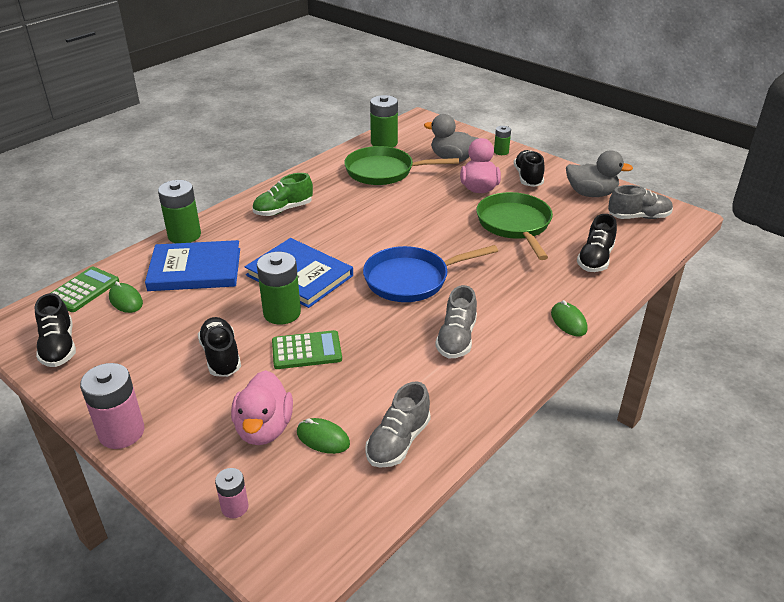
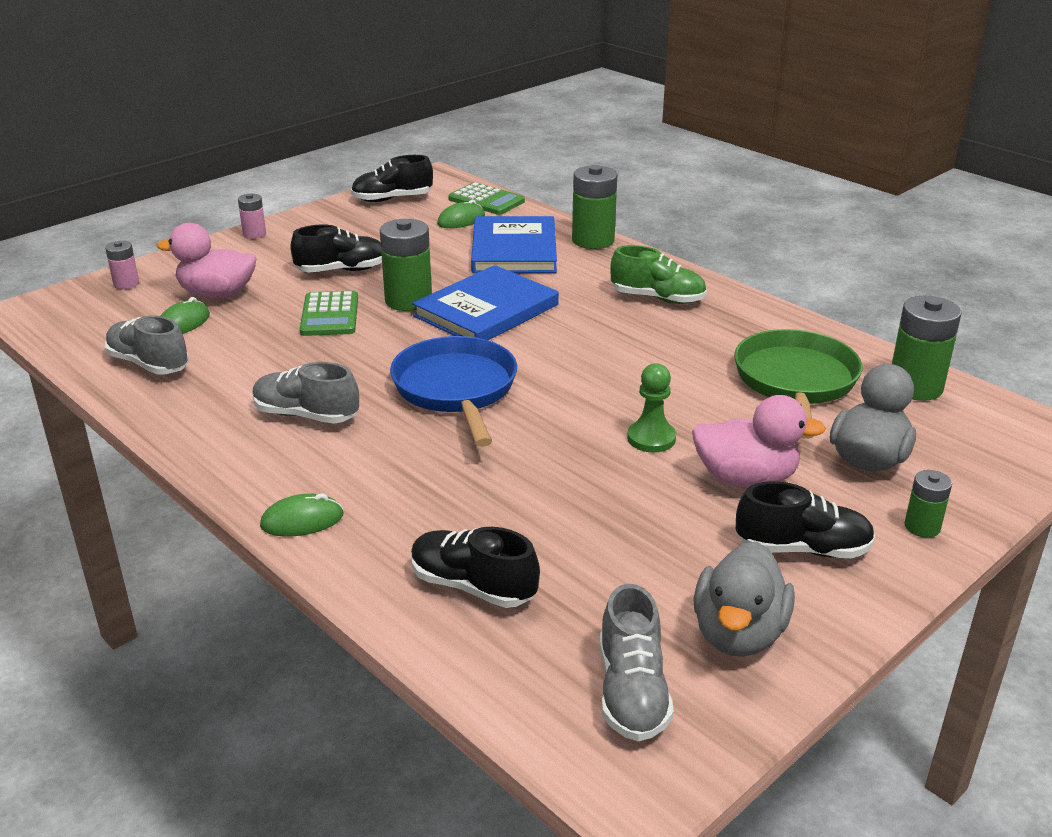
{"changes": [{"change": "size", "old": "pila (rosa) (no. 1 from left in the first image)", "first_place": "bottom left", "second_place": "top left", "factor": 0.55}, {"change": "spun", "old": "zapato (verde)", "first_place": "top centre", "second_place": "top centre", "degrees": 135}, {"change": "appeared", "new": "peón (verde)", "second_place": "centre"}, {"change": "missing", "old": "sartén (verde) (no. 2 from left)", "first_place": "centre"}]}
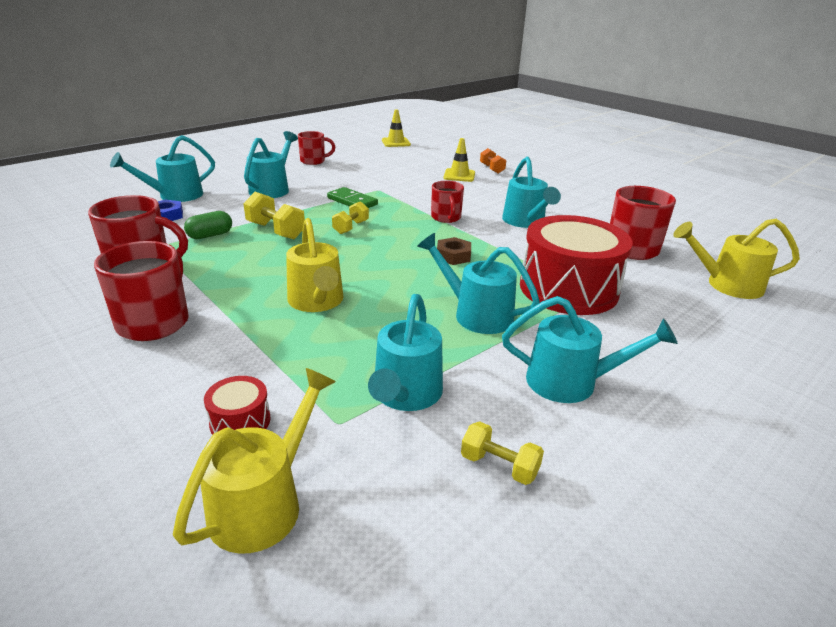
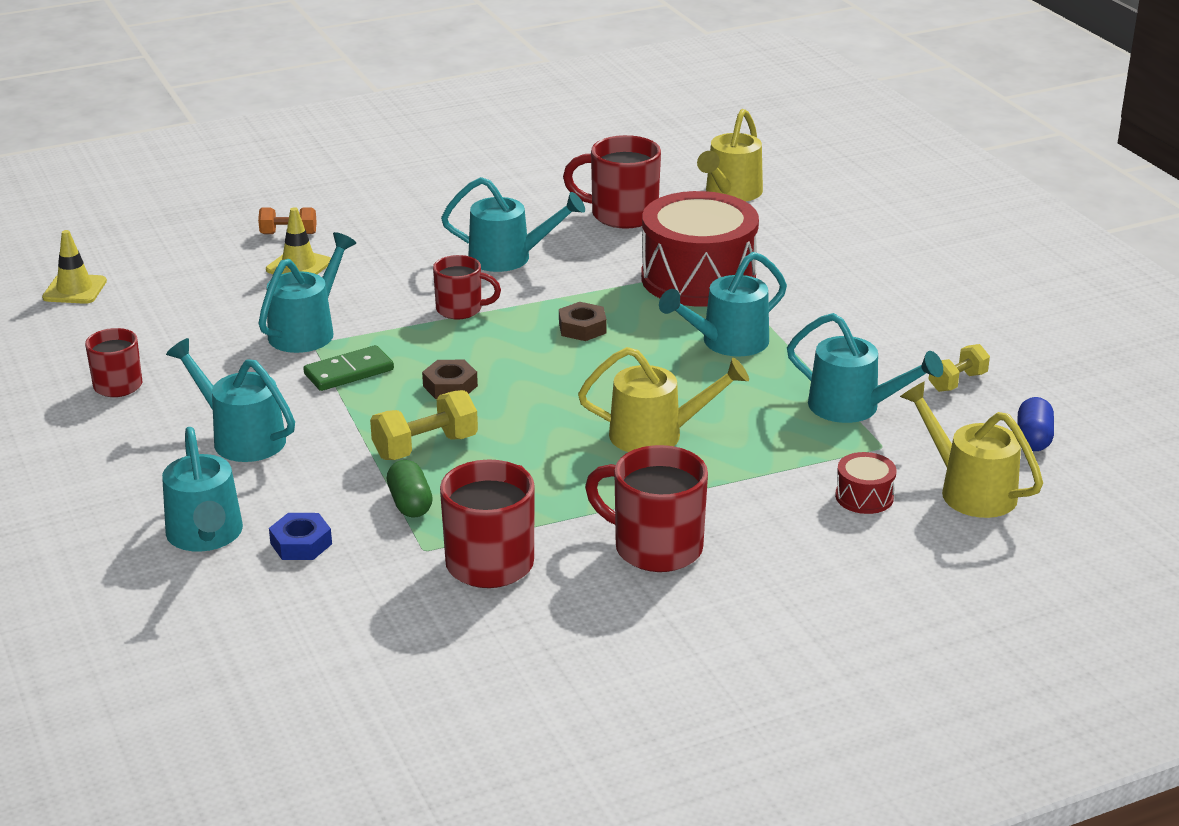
{"changes": [{"change": "relocated", "old": "regadera (turquesa) (no. 6 from left in the first image)", "new": "regadera (turquesa) (no. 3 from left)", "first_place": "middle right", "second_place": "middle left"}, {"change": "exchanged", "old": "mancuerna (amarillo) (no. 2 from left)", "new": "tuerca (marrón) (no. 1 from left)", "first_place": "centre", "second_place": "centre"}, {"change": "appeared", "new": "cápsula (azul)", "second_place": "middle right"}]}
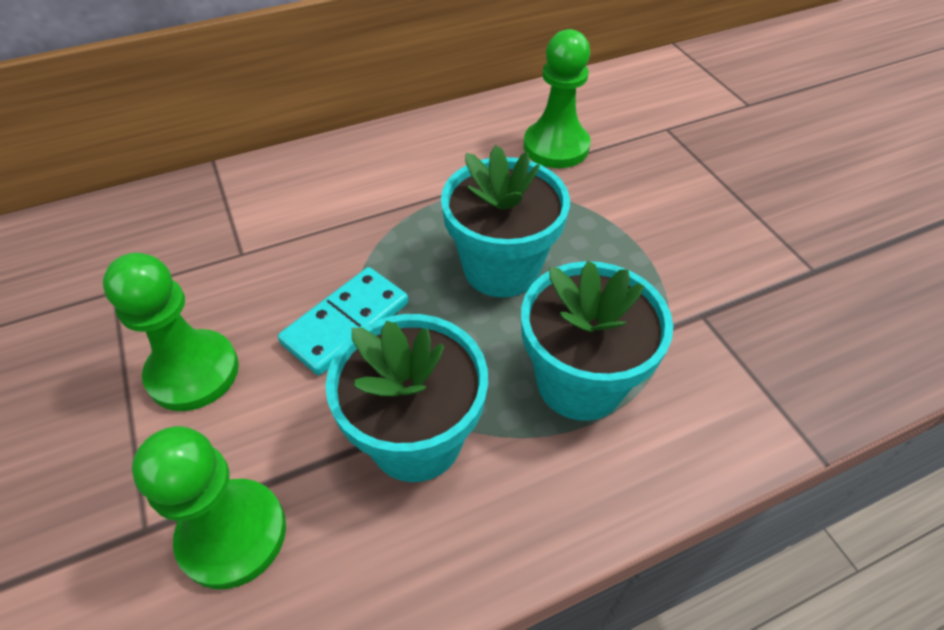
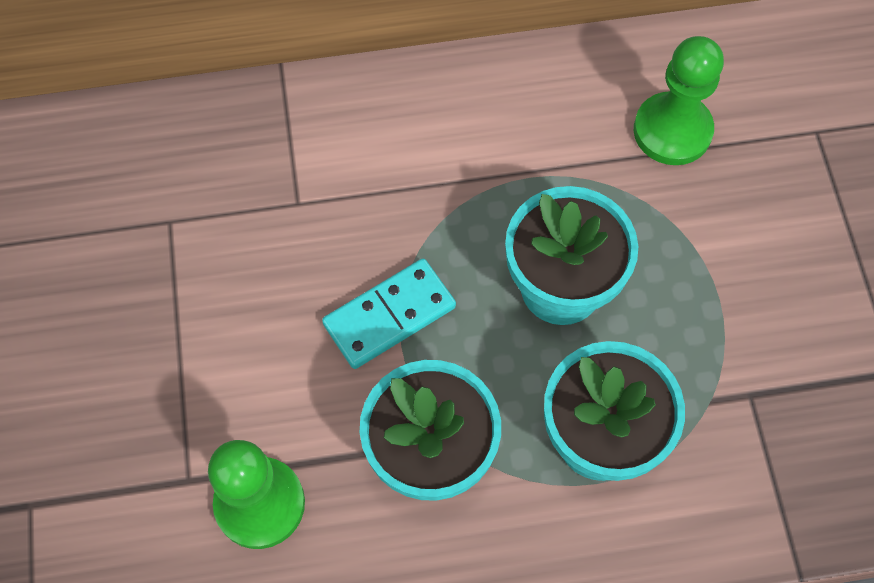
{"changes": [{"change": "missing", "old": "peón (verde) (no. 1 from left)", "first_place": "middle left"}]}
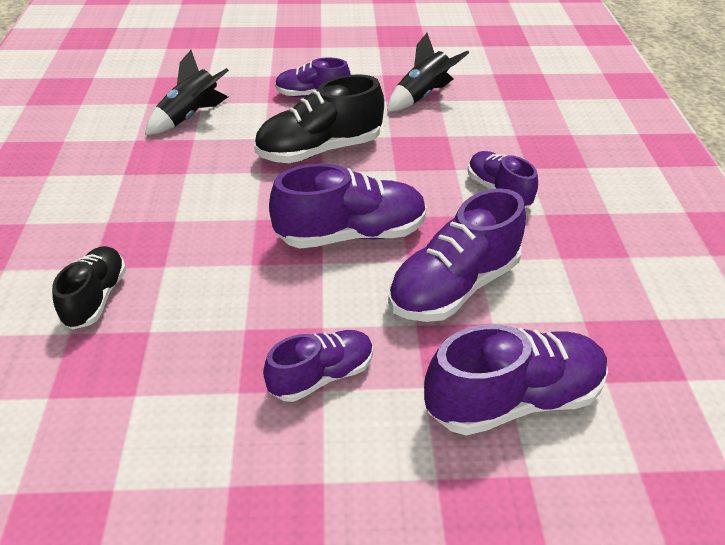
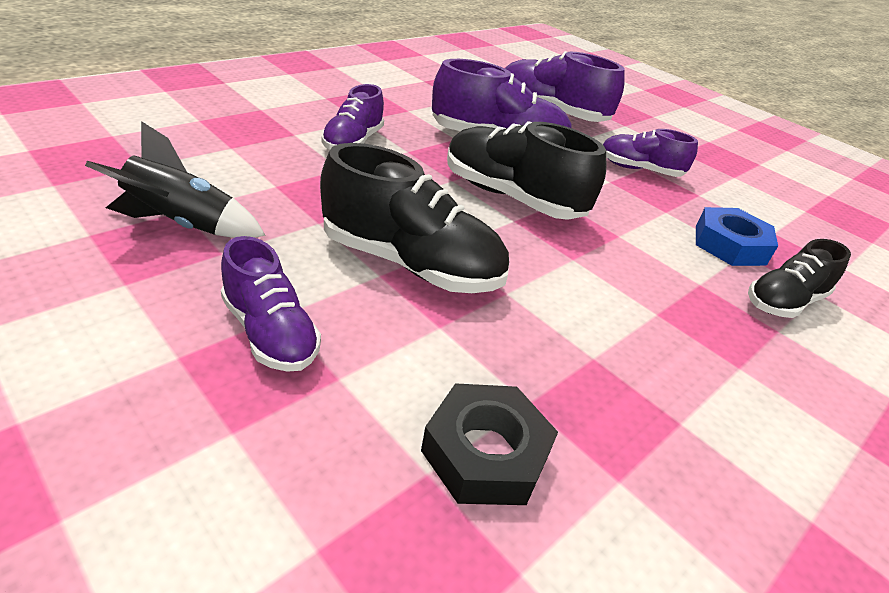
{"changes": [{"change": "exchanged", "old": "cohete (negro) (no. 1 from left)", "new": "tuerca (negro)", "first_place": "top left", "second_place": "bottom centre"}, {"change": "colour", "old": "zapato (morado) (no. 3 from left)", "new": "zapato (negro) (no. 2 from left)", "first_place": "centre", "second_place": "top centre"}, {"change": "appeared", "new": "tuerca (azul)", "second_place": "middle right"}]}
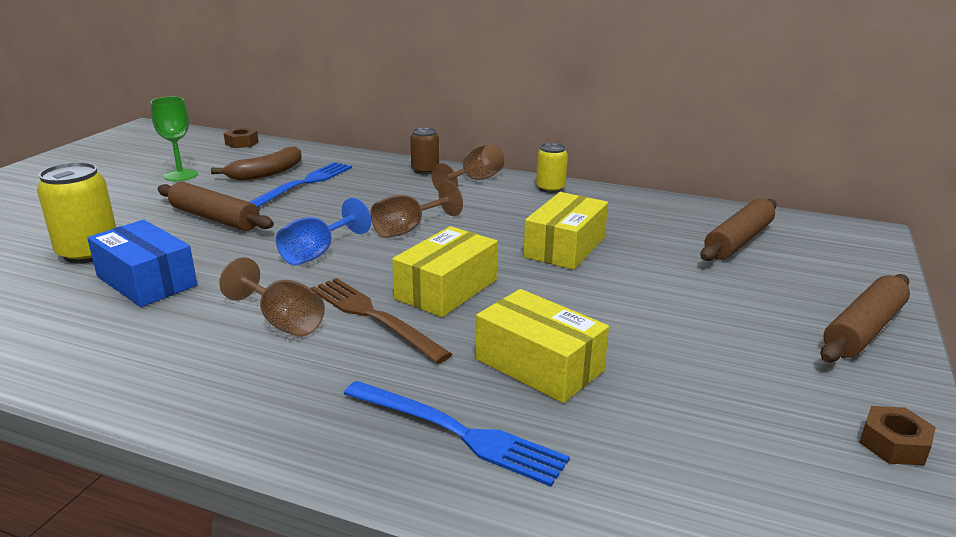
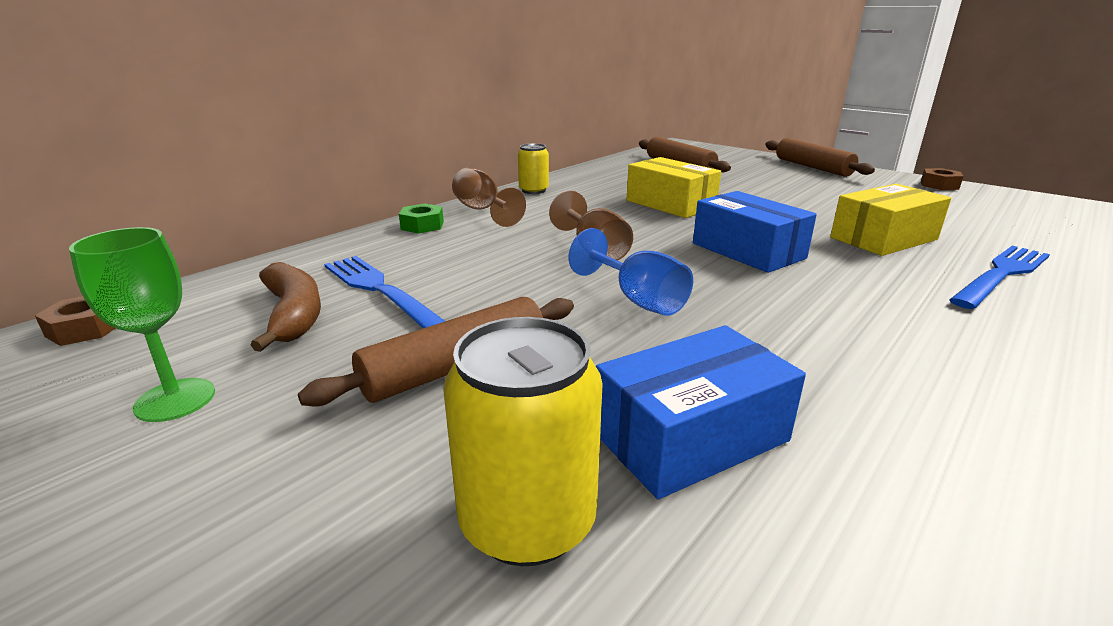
{"changes": [{"change": "exchanged", "old": "lata (marrón)", "new": "tuerca (verde)", "first_place": "top centre", "second_place": "centre"}, {"change": "colour", "old": "caja (amarillo) (no. 1 from left)", "new": "caja (azul) (no. 2 from left)", "first_place": "centre", "second_place": "middle right"}, {"change": "missing", "old": "copa (marrón) (no. 1 from left)", "first_place": "middle left"}, {"change": "missing", "old": "tenedor (marrón)", "first_place": "centre"}]}
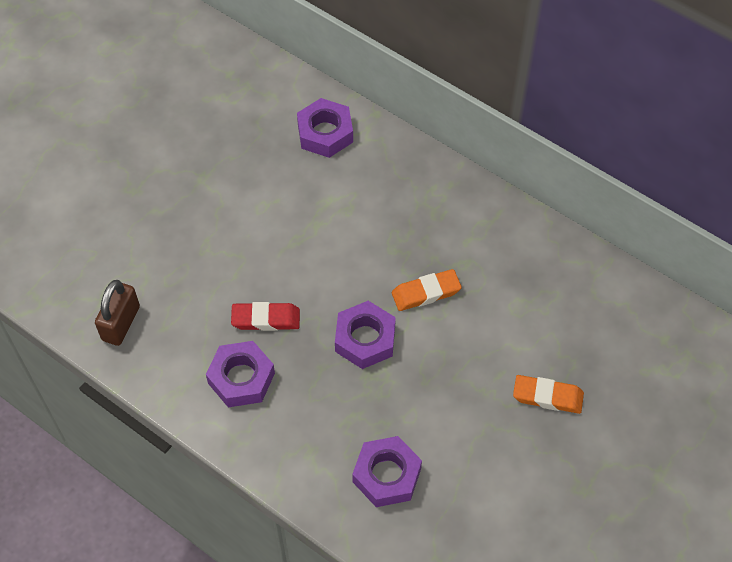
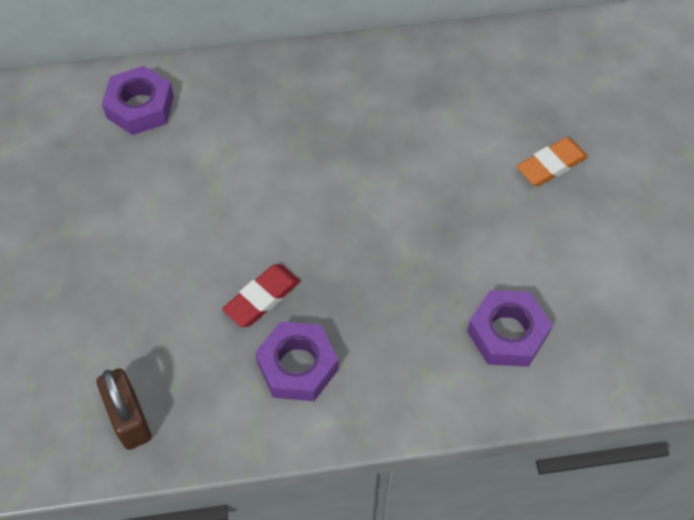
{"changes": [{"change": "missing", "old": "tuerca (morado) (no. 3 from left)", "first_place": "centre"}, {"change": "missing", "old": "goma de borrar (naranja) (no. 1 from left)", "first_place": "centre"}]}
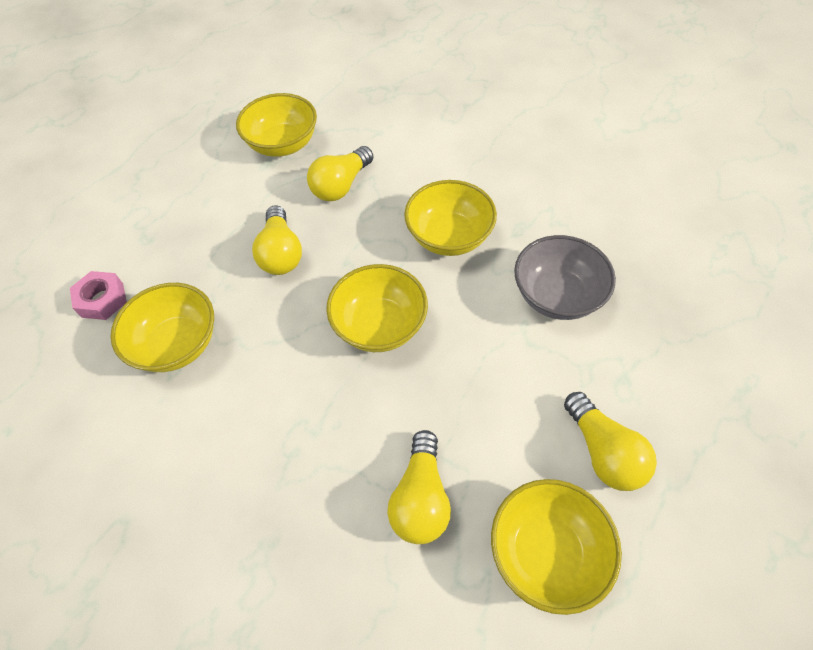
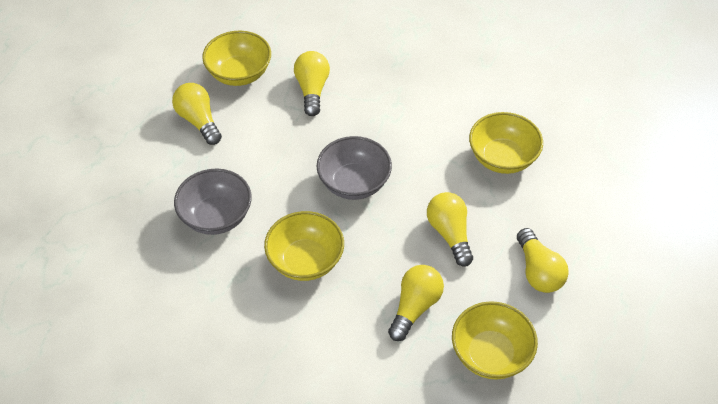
{"changes": [{"change": "colour", "old": "cuenco (amarillo) (no. 3 from left)", "new": "cuenco (gris) (no. 2 from left)", "first_place": "centre", "second_place": "centre"}, {"change": "appeared", "new": "bombilla (amarillo) (no. 5 from left)", "second_place": "middle right"}, {"change": "missing", "old": "tuerca (rosa)", "first_place": "middle left"}]}
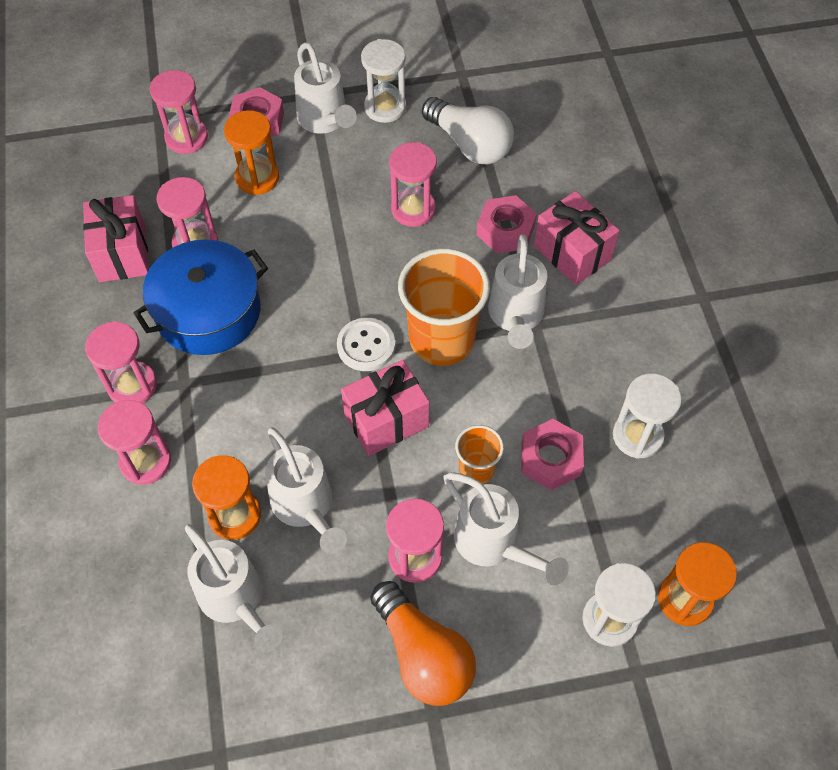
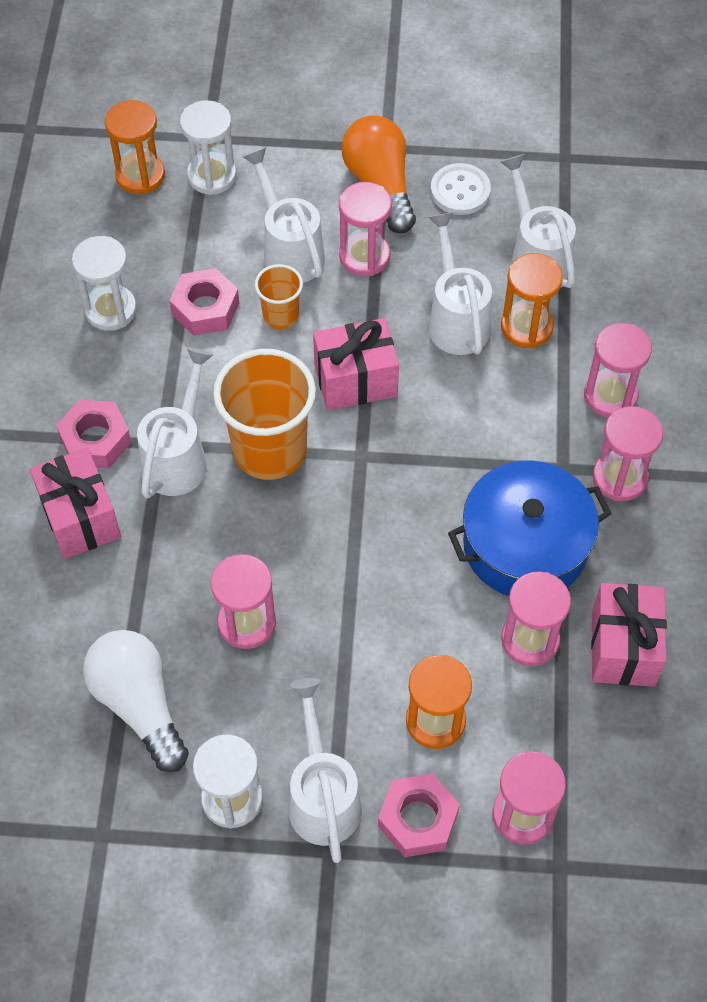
{"changes": [{"change": "relocated", "old": "tuerca (rosa) (no. 2 from left in the first image)", "new": "tuerca (rosa) (no. 1 from left)", "first_place": "top centre", "second_place": "middle left"}, {"change": "relocated", "old": "botón (blanco)", "first_place": "centre", "second_place": "top centre"}]}
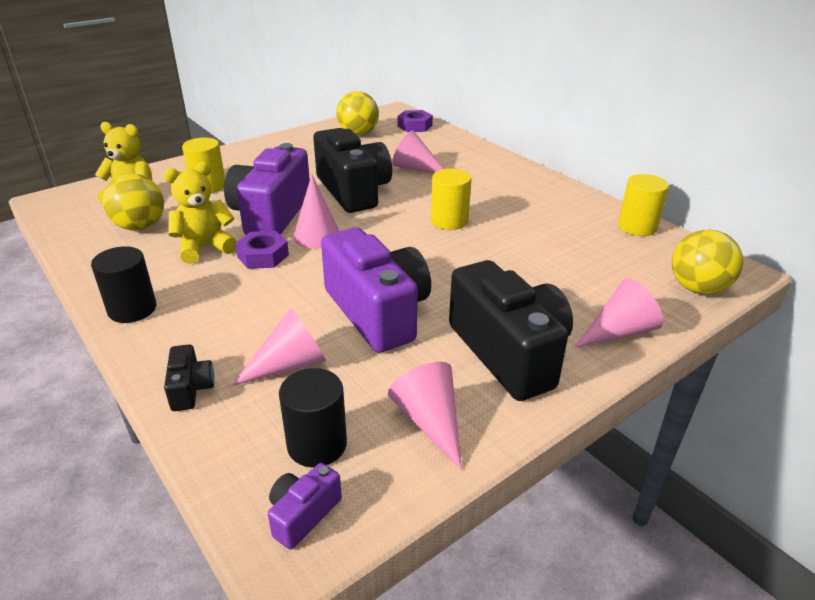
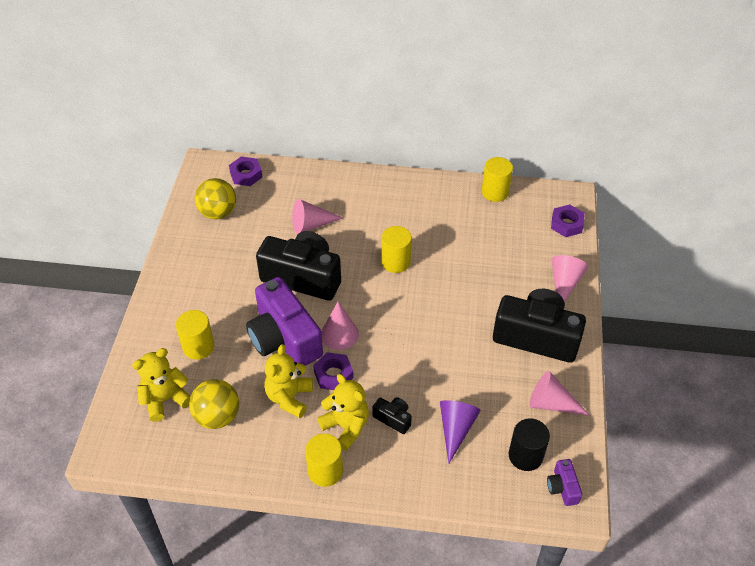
{"changes": [{"change": "colour", "old": "cilindro (negro) (no. 1 from left)", "new": "cilindro (amarillo) (no. 2 from left)", "first_place": "middle left", "second_place": "bottom centre"}, {"change": "appeared", "new": "osito (amarillo) (no. 3 from left)", "second_place": "bottom centre"}, {"change": "relocated", "old": "cámara (negro) (no. 1 from left in the first image)", "new": "cámara (negro) (no. 2 from left)", "first_place": "middle left", "second_place": "bottom centre"}, {"change": "colour", "old": "cono (rosa) (no. 1 from left)", "new": "cono (morado)", "first_place": "centre", "second_place": "bottom centre"}, {"change": "exchanged", "old": "pelota (amarillo) (no. 3 from left)", "new": "tuerca (morado) (no. 3 from left)", "first_place": "middle right", "second_place": "middle right"}, {"change": "missing", "old": "cámara (morado) (no. 3 from left)", "first_place": "centre"}]}
